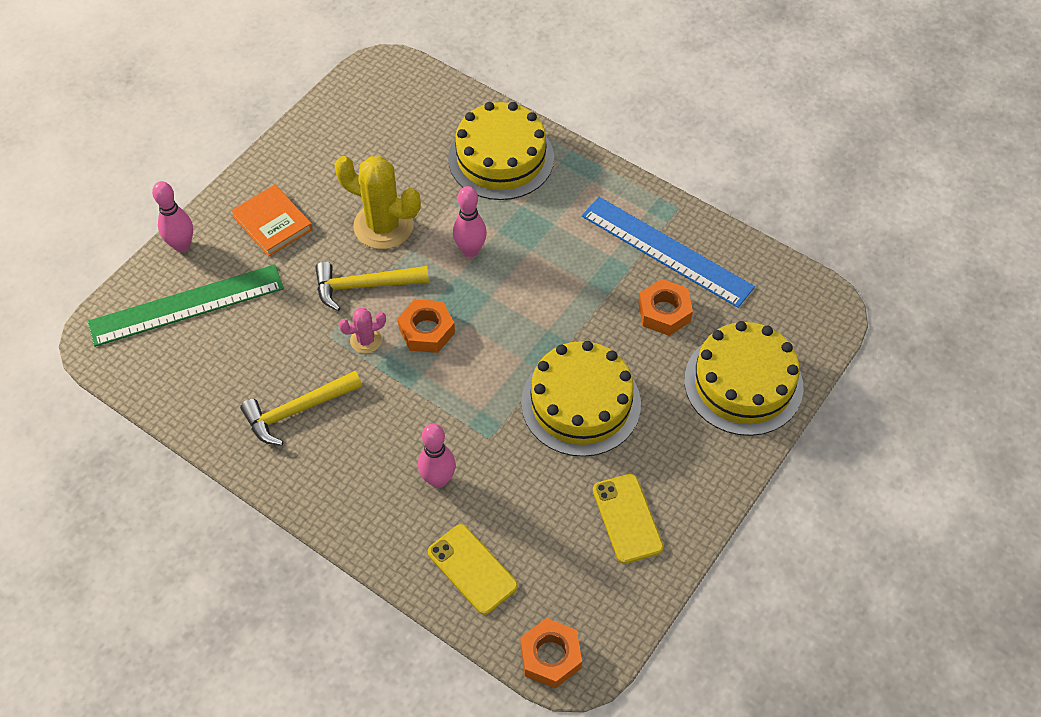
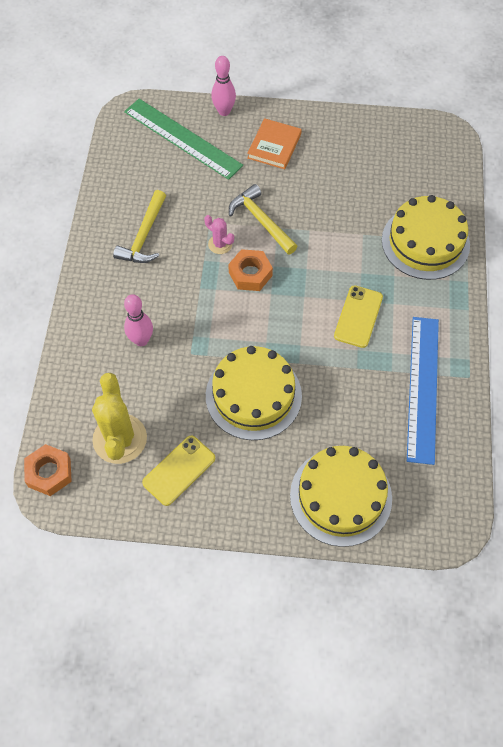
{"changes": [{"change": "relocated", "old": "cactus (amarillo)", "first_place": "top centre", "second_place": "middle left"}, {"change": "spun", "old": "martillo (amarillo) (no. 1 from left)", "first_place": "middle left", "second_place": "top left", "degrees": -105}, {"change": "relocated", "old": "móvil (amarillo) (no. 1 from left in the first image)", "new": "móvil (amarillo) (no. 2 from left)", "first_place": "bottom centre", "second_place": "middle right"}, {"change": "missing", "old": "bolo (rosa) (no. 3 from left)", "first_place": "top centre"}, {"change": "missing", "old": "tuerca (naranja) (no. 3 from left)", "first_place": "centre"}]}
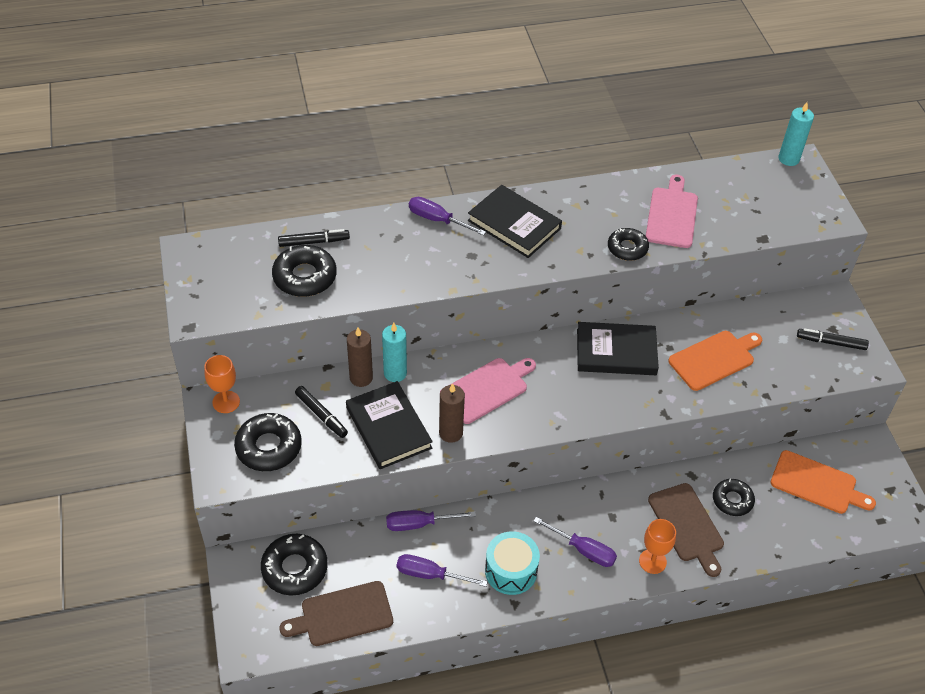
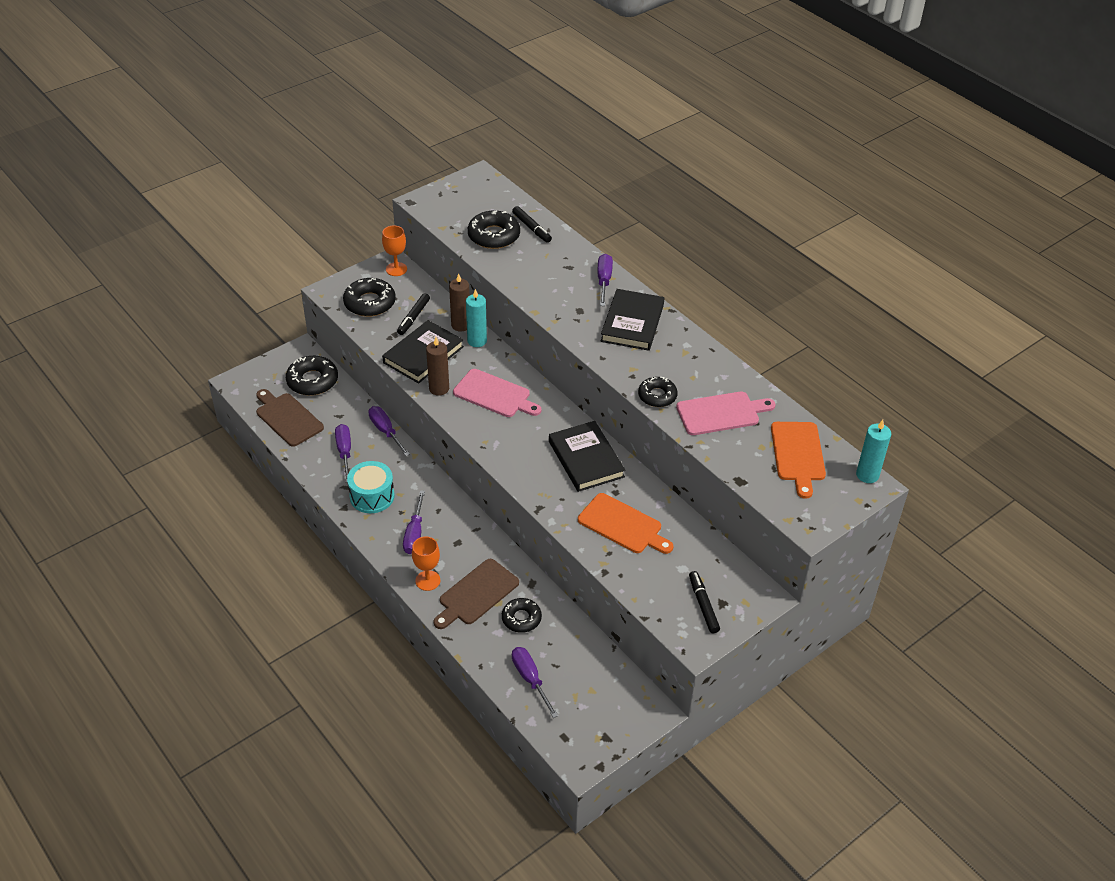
{"changes": [{"change": "appeared", "new": "destornillador (morado) (no. 4 from left)", "second_place": "bottom centre"}, {"change": "relocated", "old": "tabla de cortar (naranja) (no. 2 from left)", "first_place": "bottom right", "second_place": "middle right"}]}
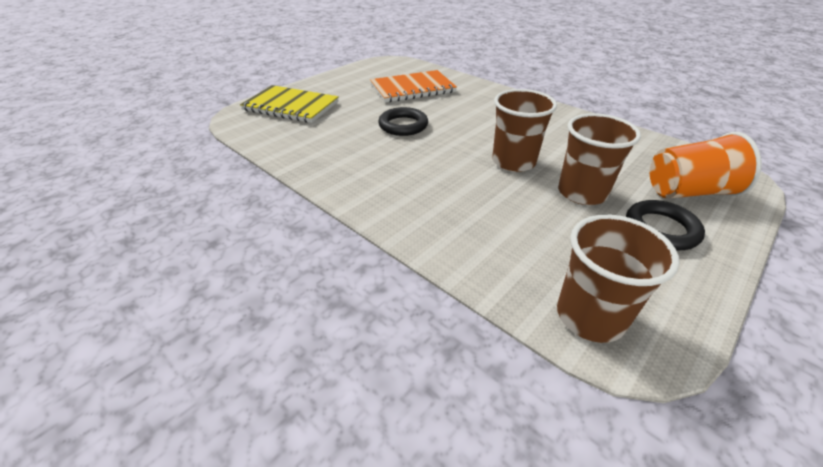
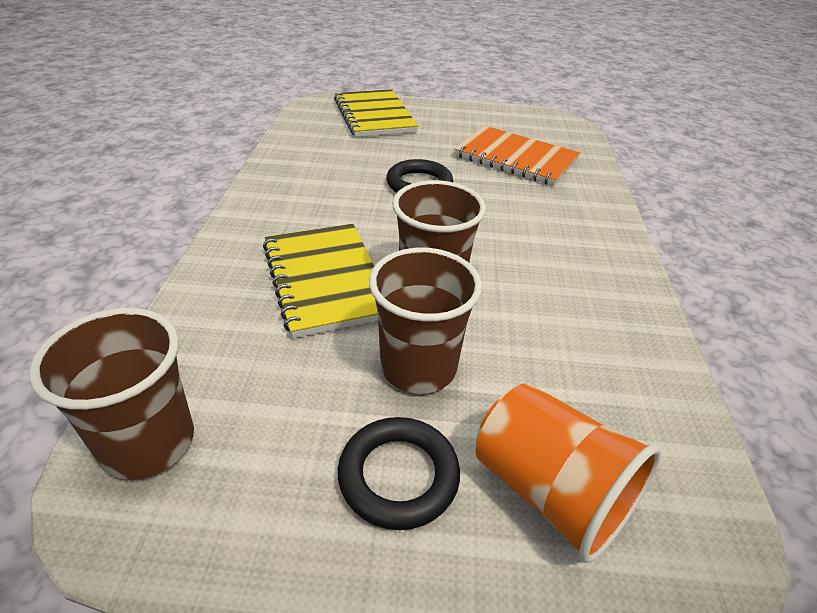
{"changes": [{"change": "appeared", "new": "cuaderno (amarillo) (no. 1 from left)", "second_place": "centre"}]}
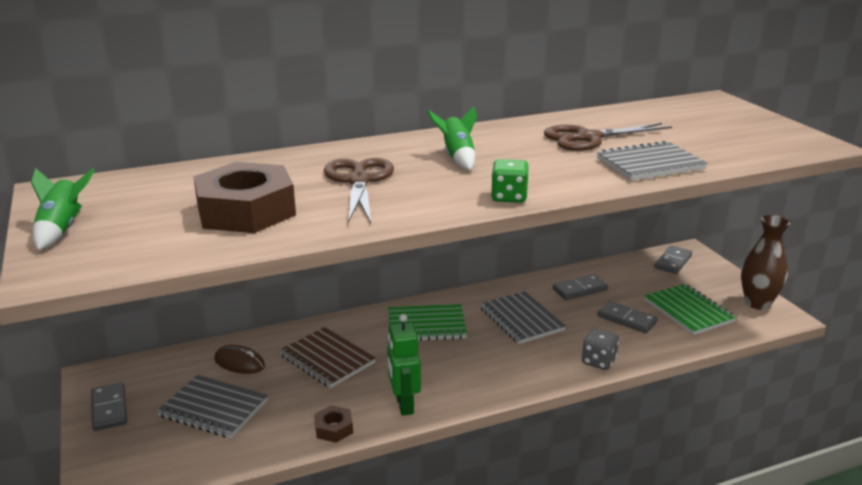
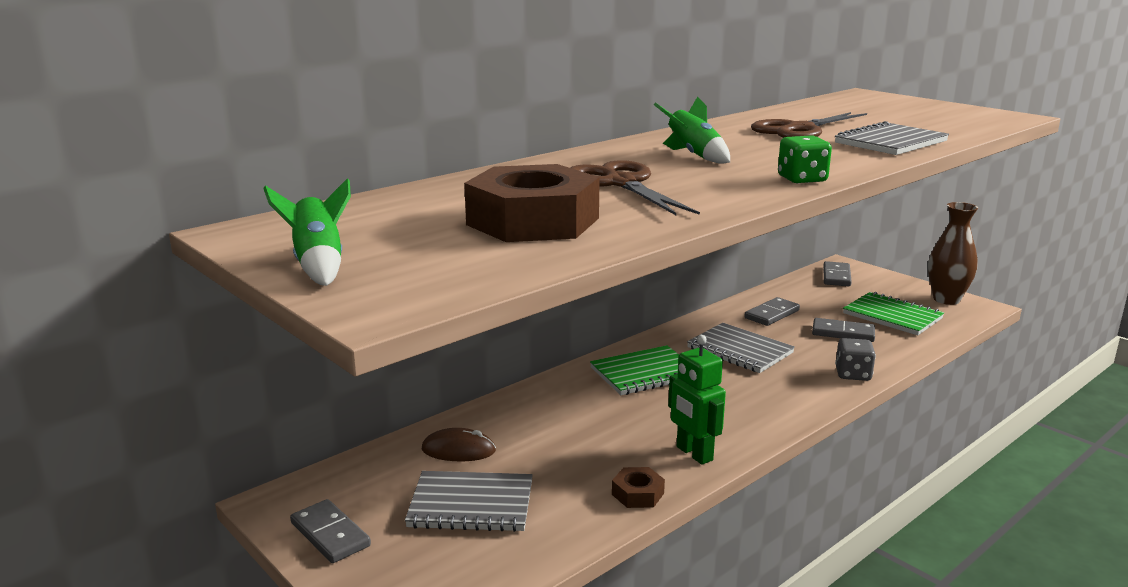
{"changes": [{"change": "missing", "old": "cuaderno (marrón)", "first_place": "bottom centre"}]}
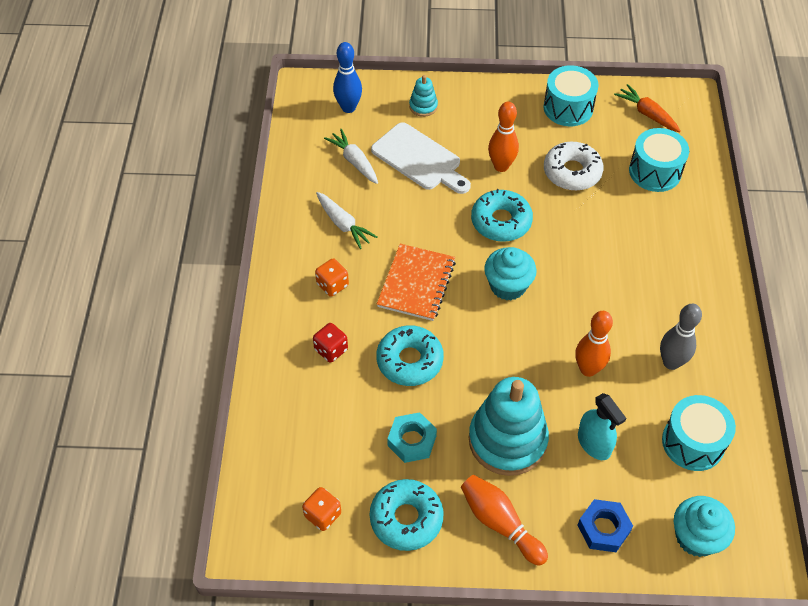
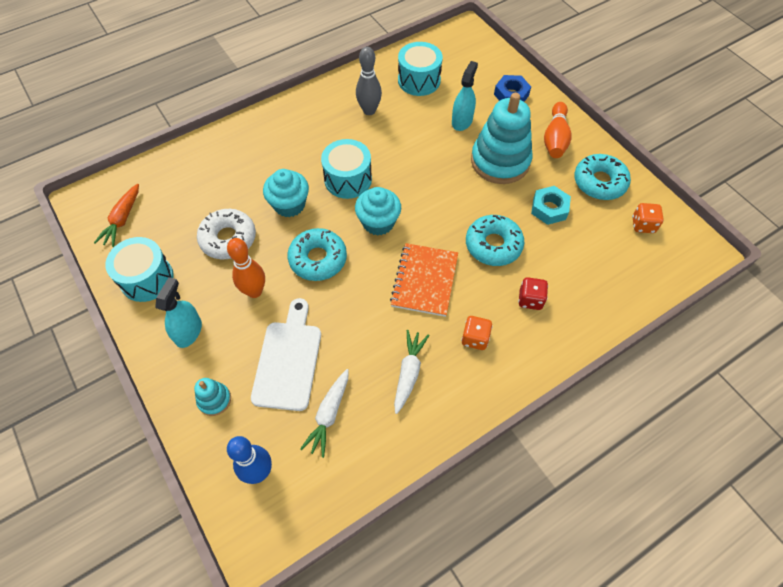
{"changes": [{"change": "appeared", "new": "pulverizador (turquesa) (no. 1 from left)", "second_place": "middle left"}, {"change": "relocated", "old": "magdalena (turquesa) (no. 2 from left in the first image)", "new": "magdalena (turquesa) (no. 1 from left)", "first_place": "bottom right", "second_place": "top centre"}, {"change": "relocated", "old": "tambor (turquesa) (no. 2 from left)", "first_place": "top right", "second_place": "top centre"}, {"change": "spun", "old": "cuaderno (naranja)", "first_place": "centre", "second_place": "centre", "degrees": -60}, {"change": "missing", "old": "bolo (naranja) (no. 3 from left)", "first_place": "middle right"}]}
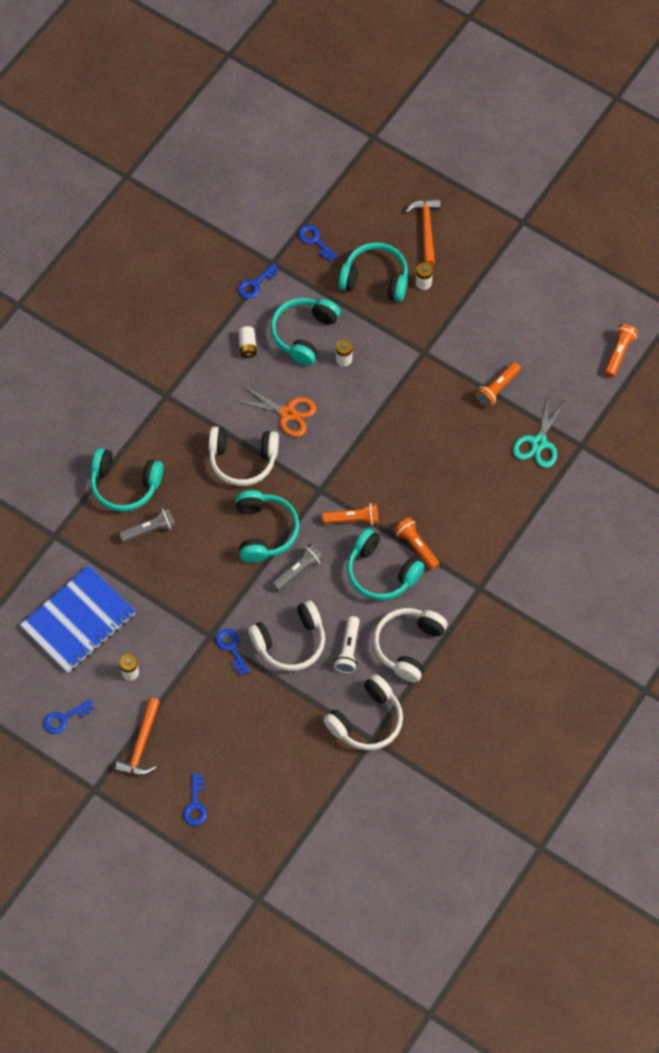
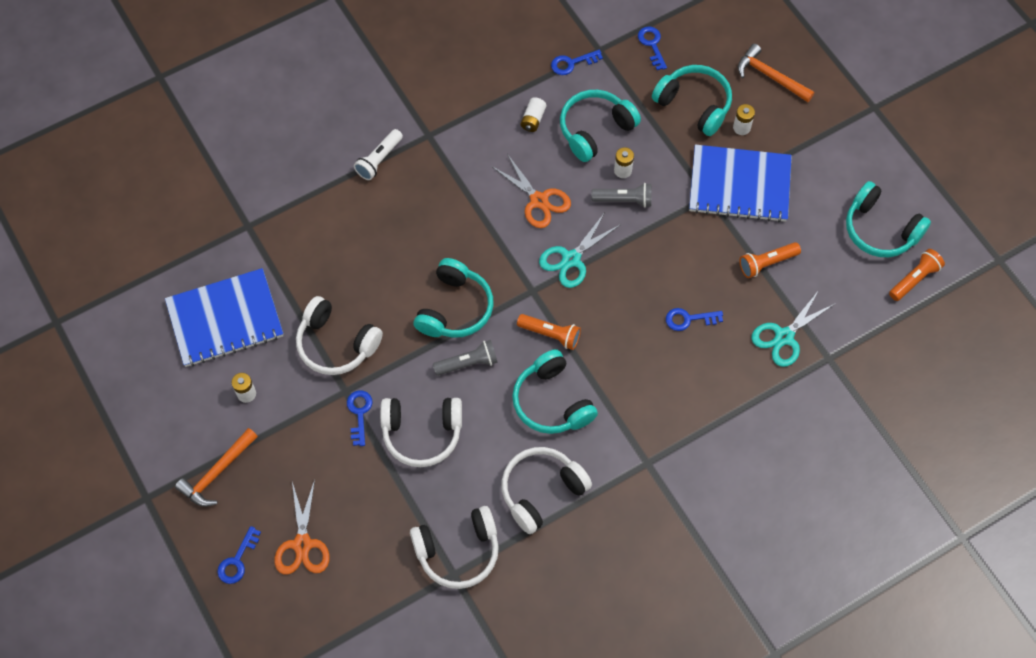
{"changes": [{"change": "appeared", "new": "tijeras (naranja) (no. 1 from left)", "second_place": "bottom left"}, {"change": "relocated", "old": "auriculares (blanco) (no. 1 from left)", "first_place": "centre", "second_place": "middle left"}, {"change": "relocated", "old": "lámpara de mano (blanco)", "first_place": "centre", "second_place": "top centre"}, {"change": "appeared", "new": "tijeras (turquesa) (no. 1 from left)", "second_place": "centre"}, {"change": "relocated", "old": "lámpara de mano (gris) (no. 1 from left in the first image)", "new": "lámpara de mano (gris) (no. 2 from left)", "first_place": "middle left", "second_place": "top centre"}, {"change": "relocated", "old": "llave (azul) (no. 1 from left in the first image)", "new": "llave (azul) (no. 5 from left)", "first_place": "bottom left", "second_place": "middle right"}, {"change": "appeared", "new": "cuaderno (azul) (no. 2 from left)", "second_place": "top right"}, {"change": "spun", "old": "martillo (naranja) (no. 2 from left)", "first_place": "top centre", "second_place": "top right", "degrees": -75}, {"change": "relocated", "old": "auriculares (turquesa) (no. 1 from left in the first image)", "new": "auriculares (turquesa) (no. 5 from left)", "first_place": "middle left", "second_place": "top right"}, {"change": "missing", "old": "lámpara de mano (naranja) (no. 2 from left)", "first_place": "centre"}]}
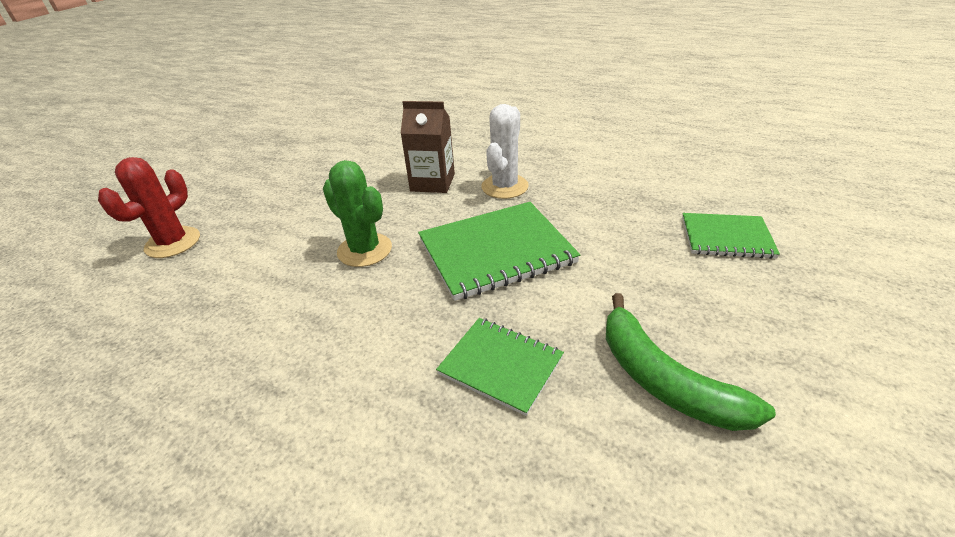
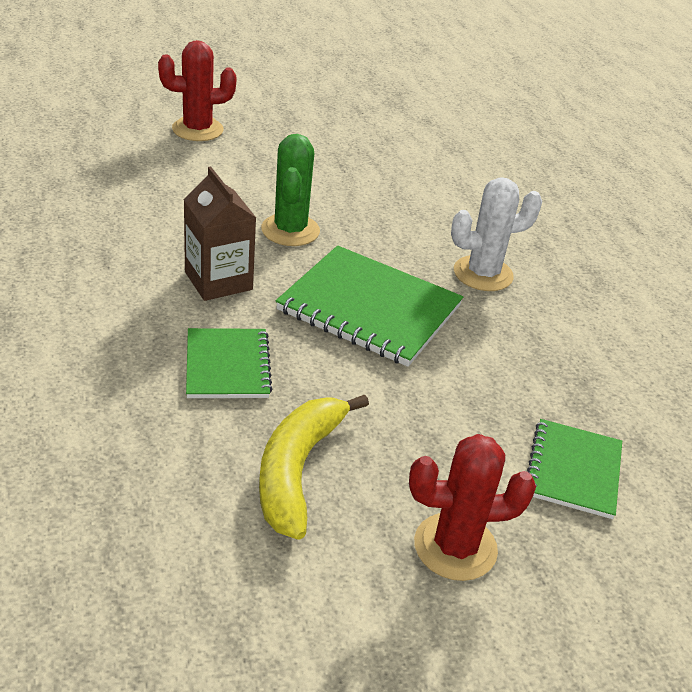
{"changes": [{"change": "relocated", "old": "cartón de leche (marrón)", "first_place": "top centre", "second_place": "middle left"}, {"change": "colour", "old": "plátano (verde)", "new": "plátano (amarillo)", "first_place": "bottom right", "second_place": "bottom centre"}, {"change": "appeared", "new": "cactus (rojo) (no. 2 from left)", "second_place": "bottom right"}, {"change": "spun", "old": "cuaderno (verde) (no. 3 from left)", "first_place": "middle right", "second_place": "bottom right", "degrees": 45}]}
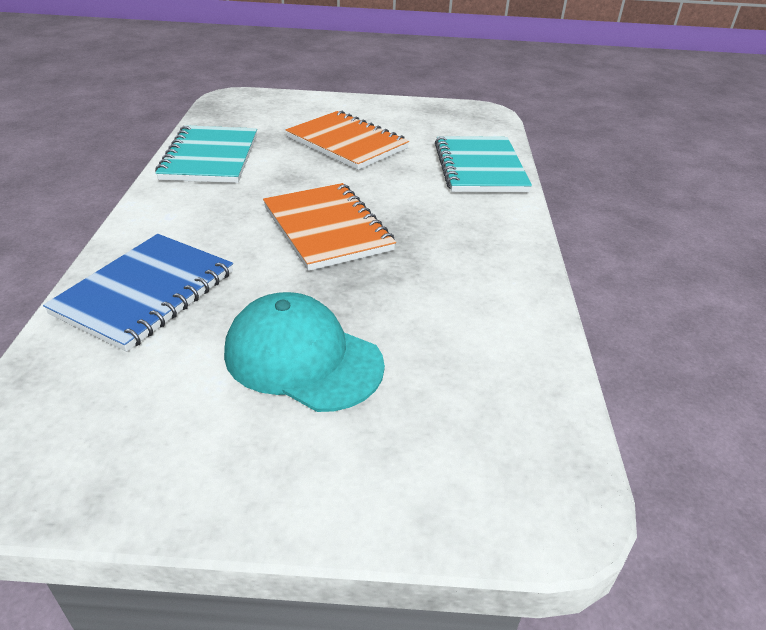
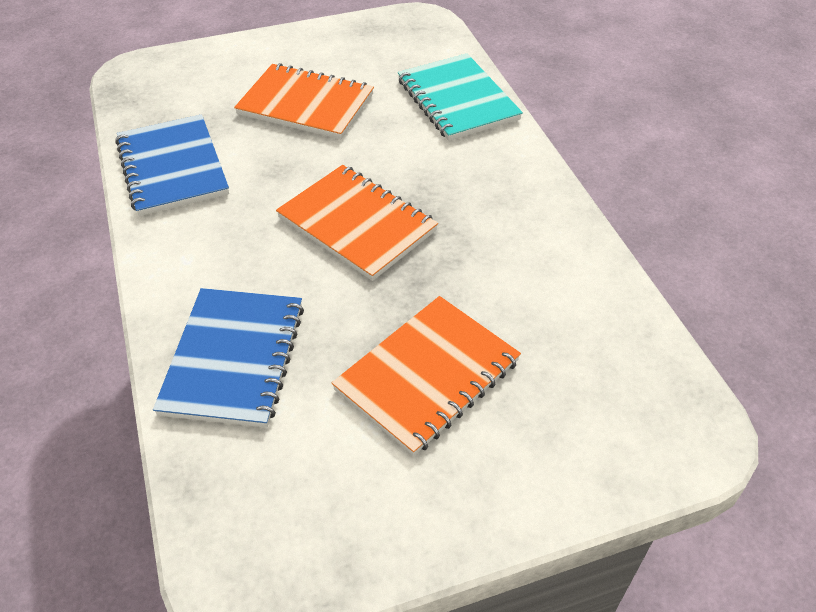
{"changes": [{"change": "colour", "old": "cuaderno (turquesa) (no. 1 from left)", "new": "cuaderno (azul) (no. 1 from left)", "first_place": "top left", "second_place": "top left"}, {"change": "exchanged", "old": "gorra (turquesa)", "new": "cuaderno (naranja) (no. 3 from left)", "first_place": "centre", "second_place": "centre"}]}
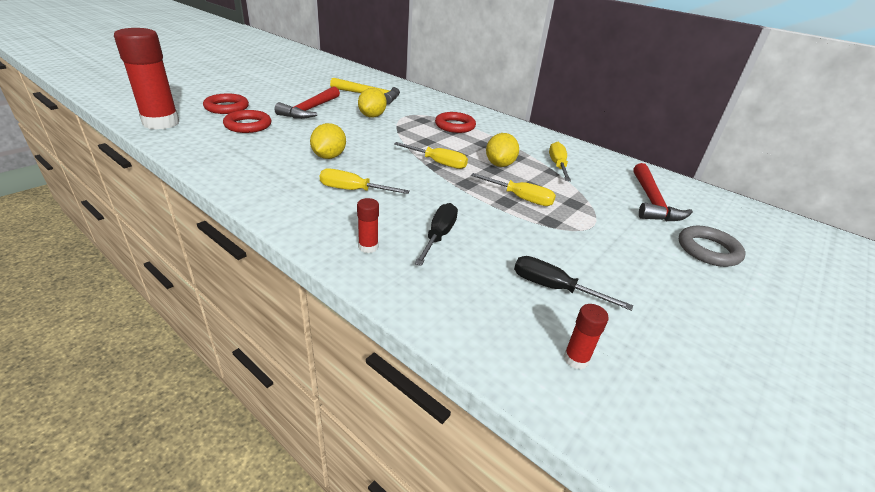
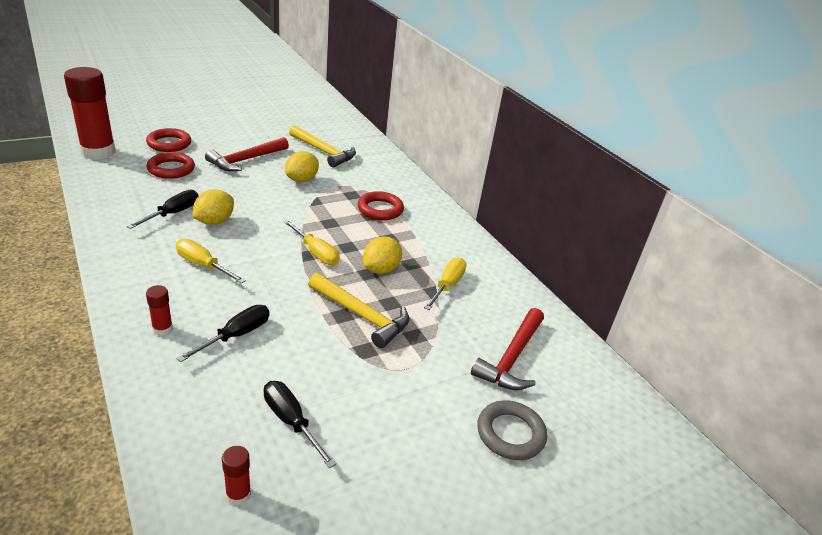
{"changes": [{"change": "appeared", "new": "destornillador (negro) (no. 1 from left)", "second_place": "middle left"}, {"change": "exchanged", "old": "destornillador (amarillo) (no. 3 from left)", "new": "martillo (amarillo) (no. 2 from left)", "first_place": "centre", "second_place": "centre"}]}
